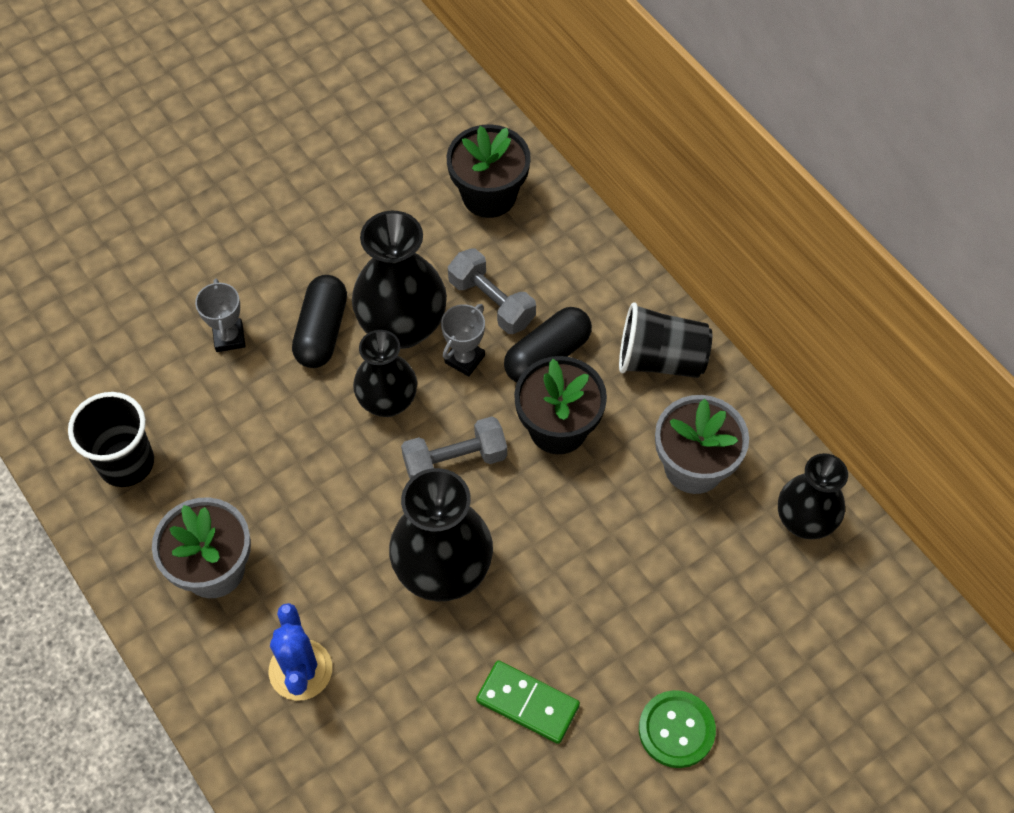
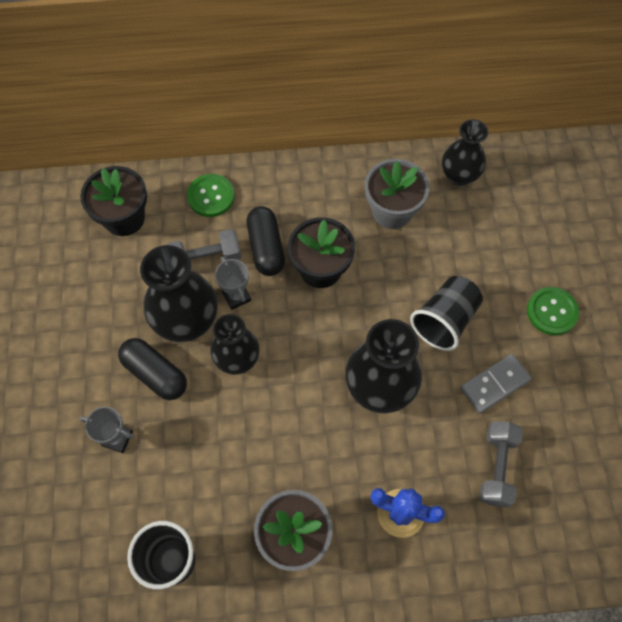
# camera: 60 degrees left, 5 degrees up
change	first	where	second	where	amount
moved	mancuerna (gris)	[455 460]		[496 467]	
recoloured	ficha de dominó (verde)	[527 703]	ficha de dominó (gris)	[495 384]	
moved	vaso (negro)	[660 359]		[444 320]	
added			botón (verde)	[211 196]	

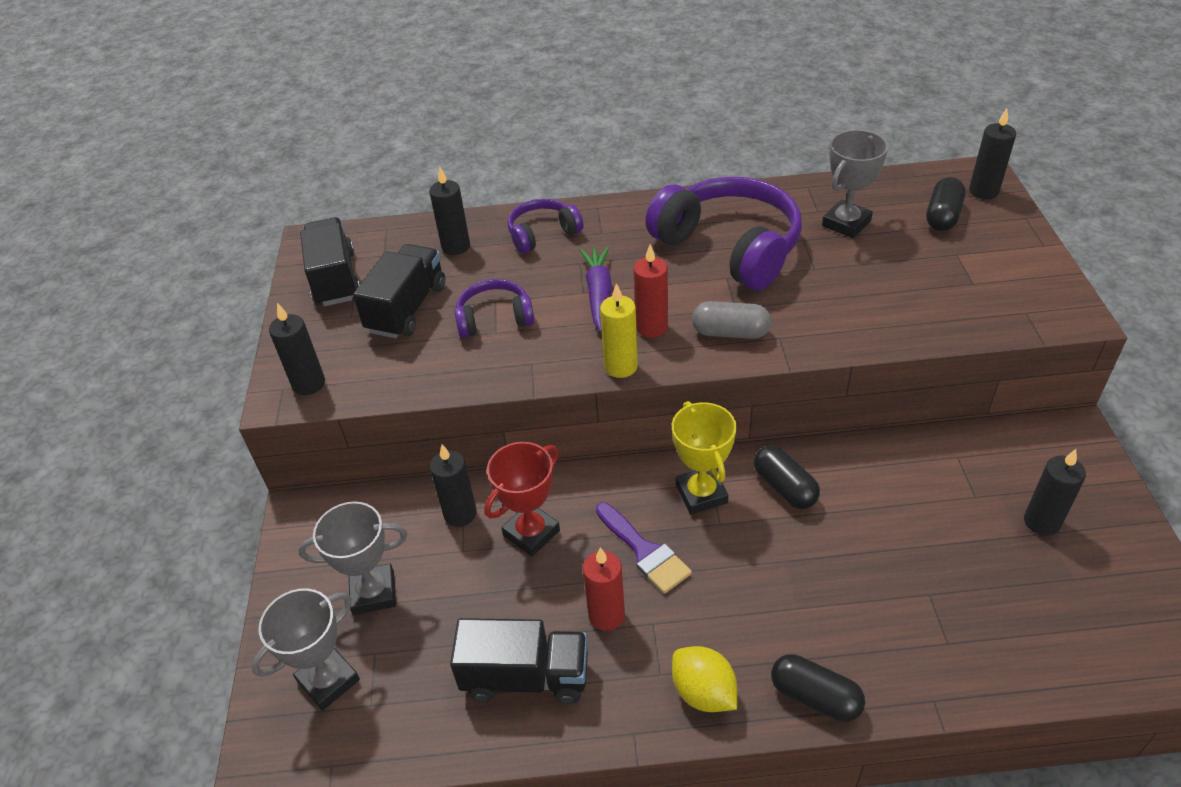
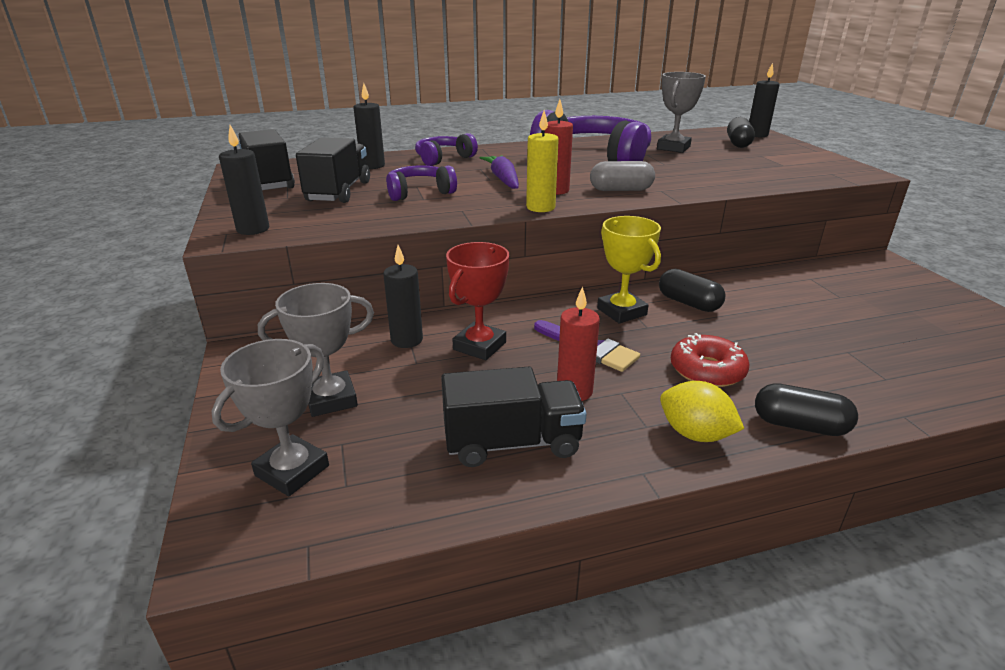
# camera: 15 degrees left, 15 degrees down
change	first	where	second	where	amount
removed	vela (negro)	[1041 522]			
added			rosquilla (rojo)	[707 370]	

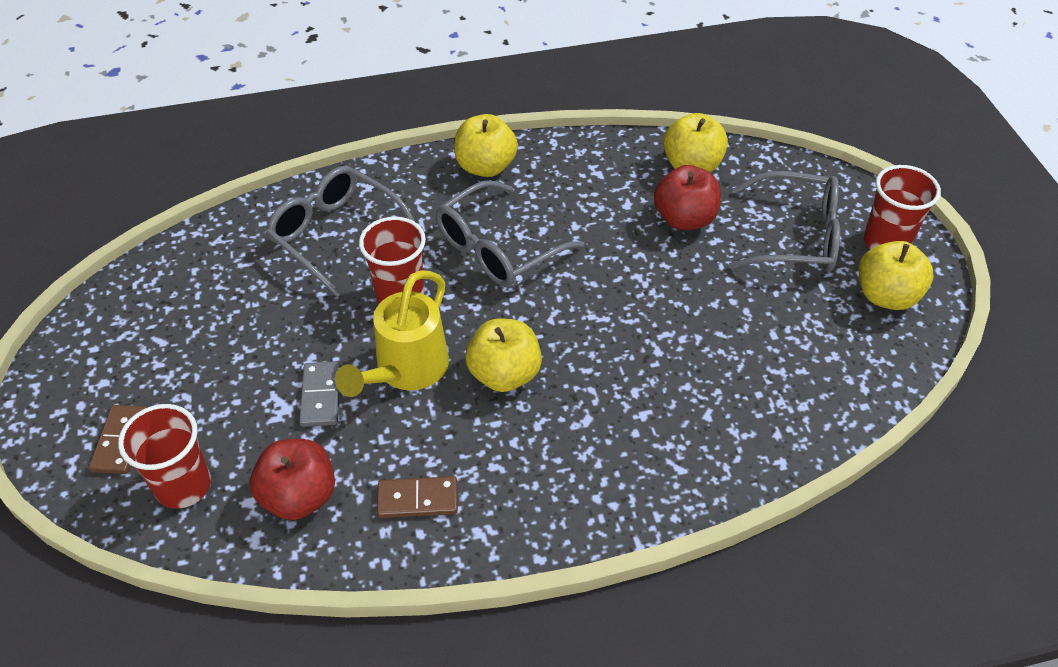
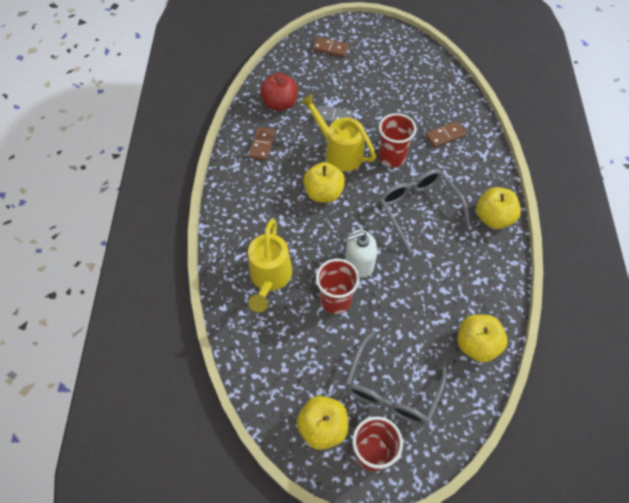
# camera: 105 degrees right, 10 degrees up
change	first	where	second	where	amount
moved	vaso (rojo)	[183 486]		[335 300]	
replaced	gafas (gris)	[336 234]	ficha de dominó (marrón)	[445 135]	
removed	manzana (rojo)	[684 219]			
added			regadera (amarillo)	[269 278]	
added			dispensador de jabón (blanco)	[359 263]	

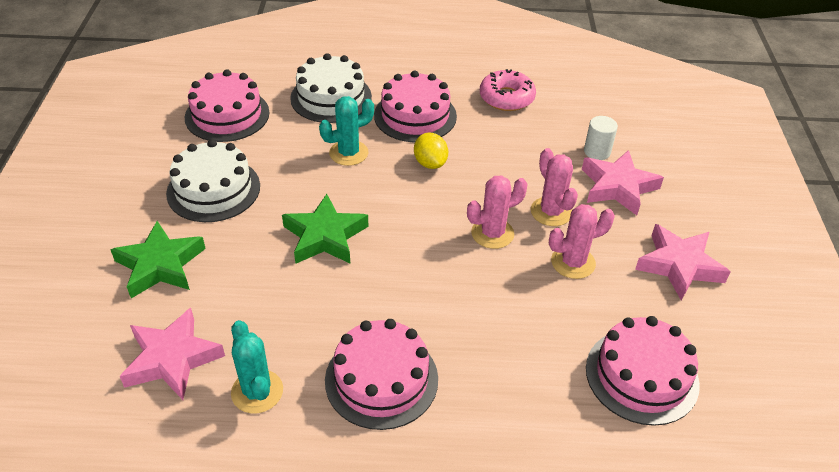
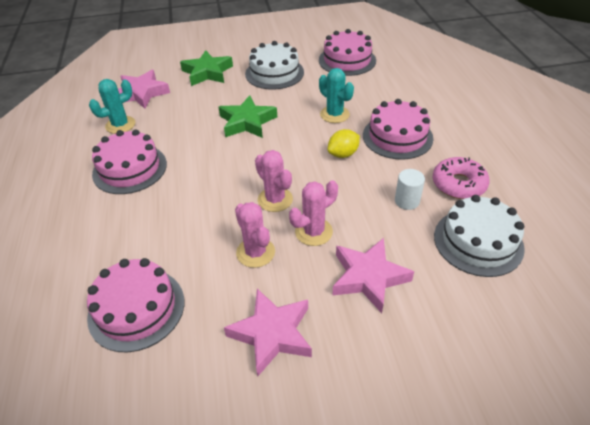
# camera: 80 degrees right, 0 degrees up
change	first	where	second	where	amount
moved	tarta (blanco)	[331 97]		[478 241]	
moved	cilindro (blanco)	[597 151]		[407 201]	

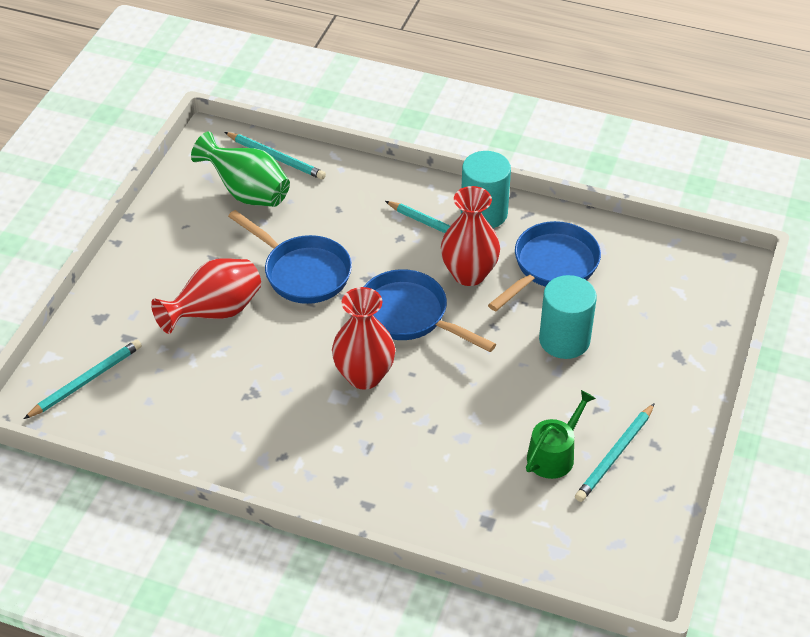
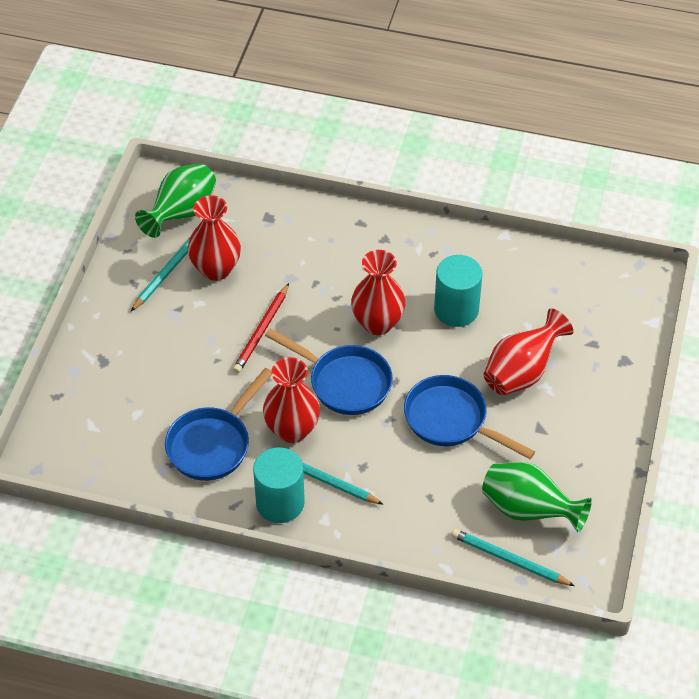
# camera: 175 degrees right, 5 degrees up
change	first	where	second	where	amount
removed	lápiz (turquesa)	[86 381]			
replaced	regadera (verde)	[554 454]	florero (rojo)	[216 269]	
moved	cilindro (turquesa)	[564 340]		[456 309]	
added			florero (verde)	[181 214]	
added			lápiz (rojo)	[262 331]	

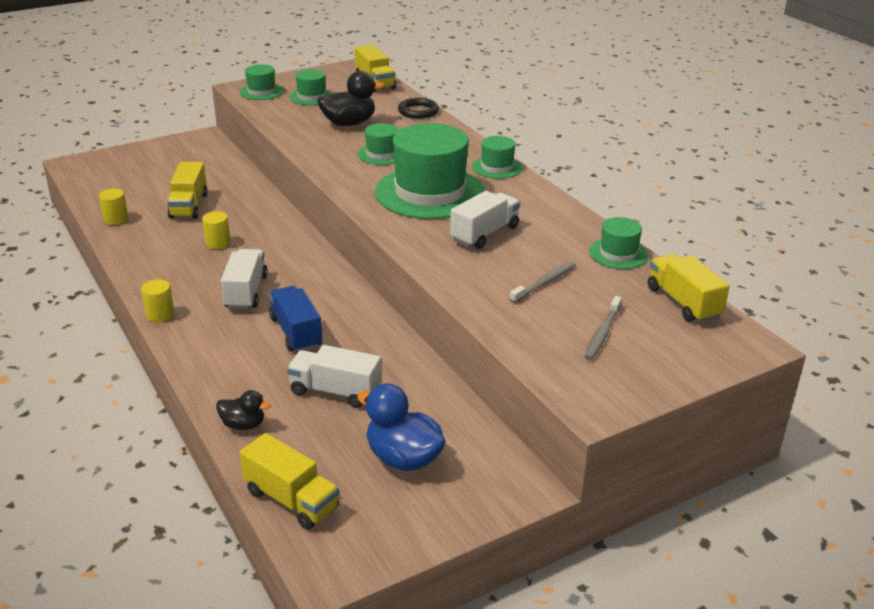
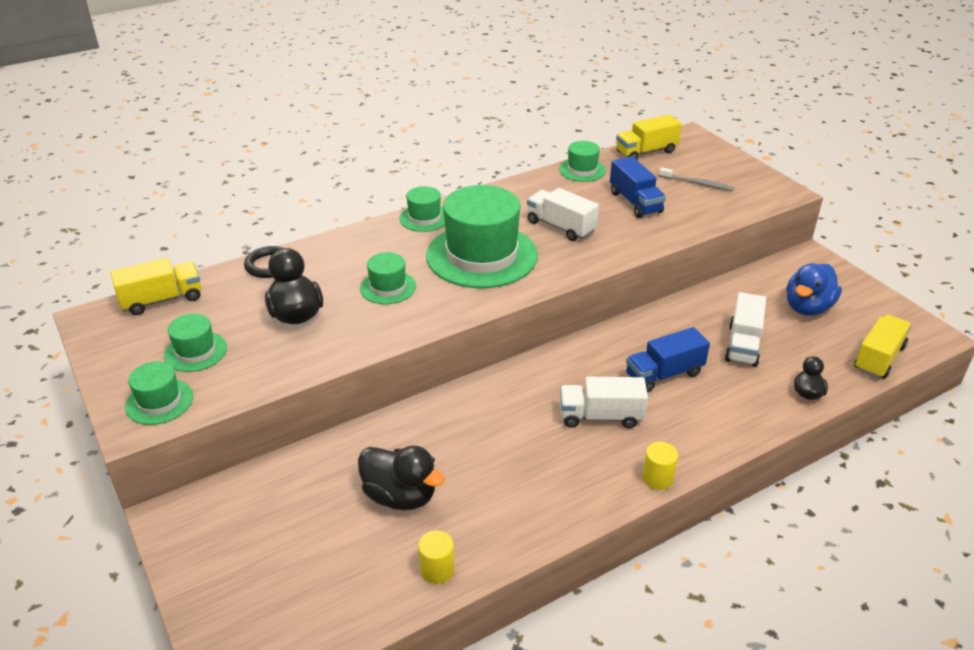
# camera: 90 degrees left, 5 degrees up
change	first	where	second	where	amount
replaced	camión (amarillo)	[189 206]	pato (negro)	[400 496]	
removed	cilindro (amarillo)	[218 243]			
replaced	cepillo de dientes (gris)	[544 283]	camión (azul)	[635 202]	

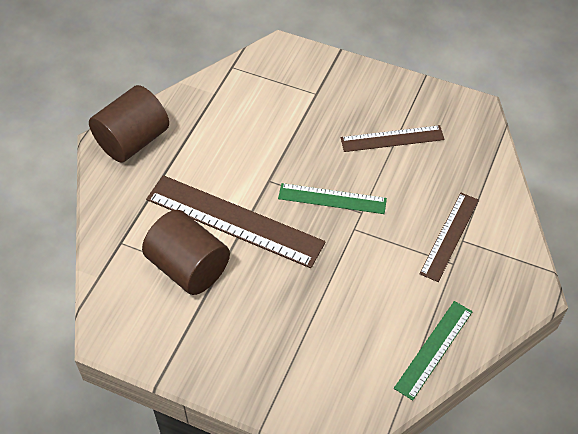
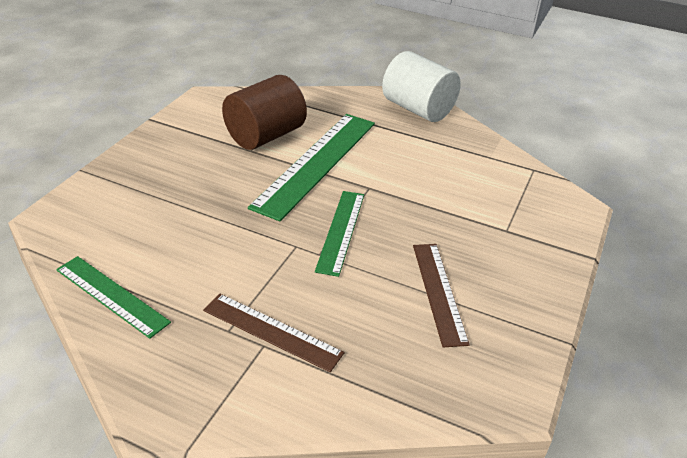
# camera: 90 degrees right, 15 degrees down
change	first	where	second	where	amount
recoloured	cilindro (marrón)	[133 140]	cilindro (blanco)	[418 109]	
recoloured	regla (marrón)	[234 220]	regla (verde)	[317 163]	

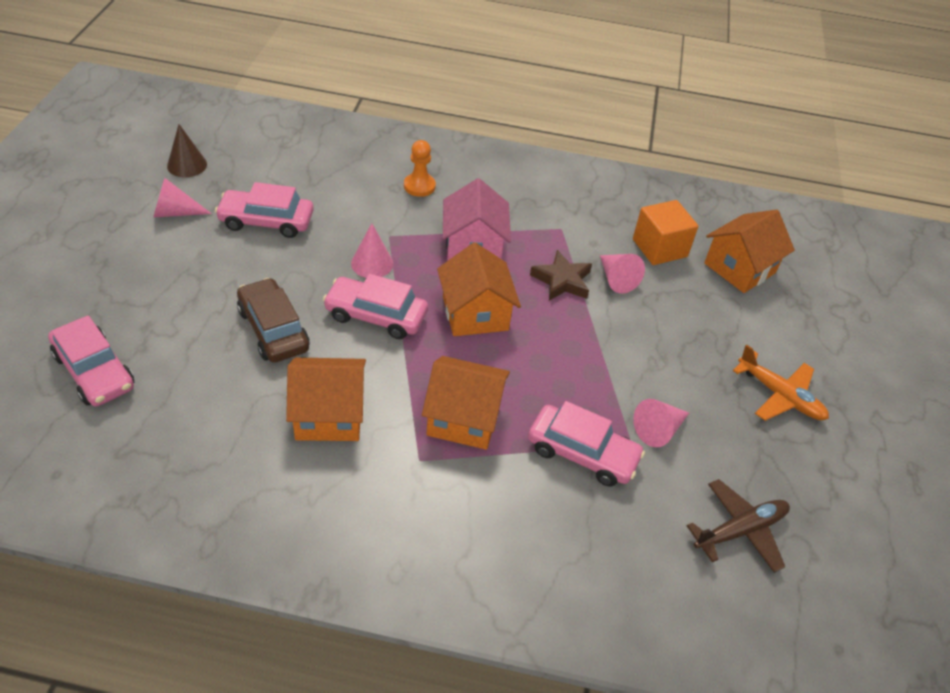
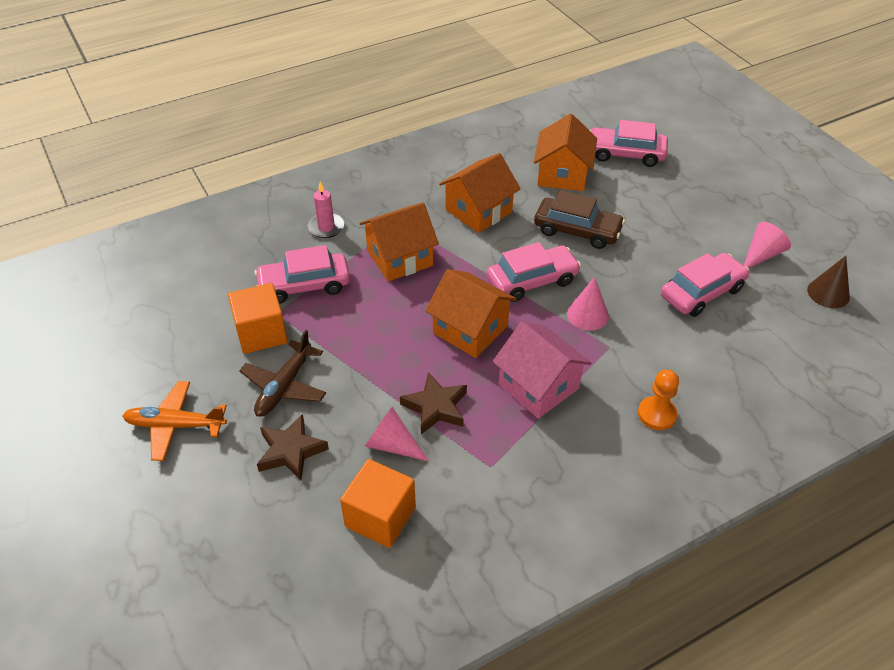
# camera: 145 degrees right, 0 degrees up
change	first	where	second	where	amount
replaced	cono (rosa)	[658 430]	cubo (naranja)	[261 333]	
moved	avión (marrón)	[740 530]		[284 386]	
moved	casa (naranja)	[739 268]		[562 174]	
added			estrella (marrón)	[291 451]	
added			vela (rosa)	[326 227]	

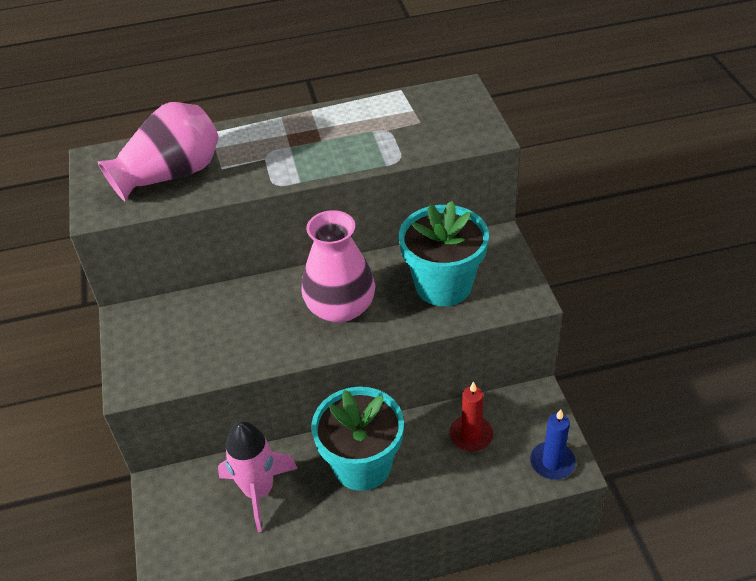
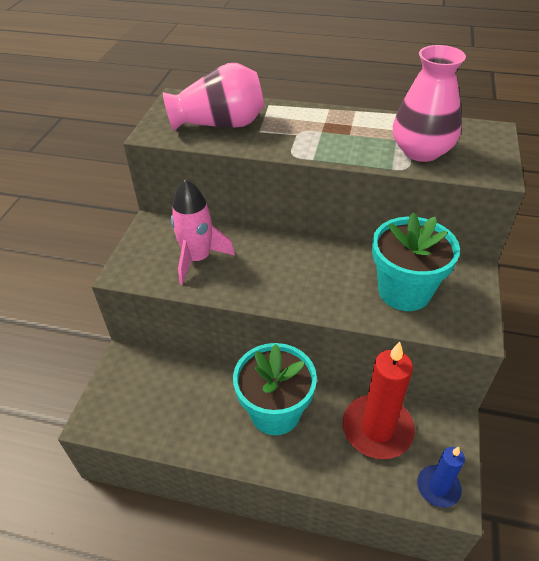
# camera: 25 degrees right, 0 degrees up
change	first	where	second	where	amount
moved	cohete (rosa)	[259 491]		[198 259]	
moved	florero (rosa)	[340 307]		[421 151]	
resized	vela (rojo)	[471 435]		[377 429]	x1.77

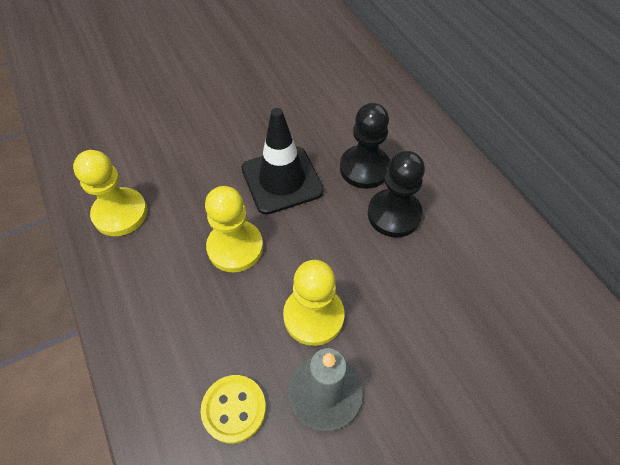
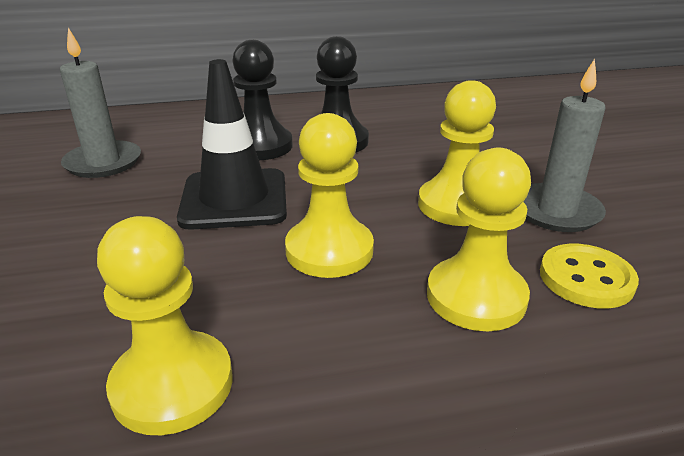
# camera: 75 degrees left, 25 degrees down
change	first	where	second	where	amount
added			vela (gris)	[103 162]	
added			peón (amarillo)	[476 297]	

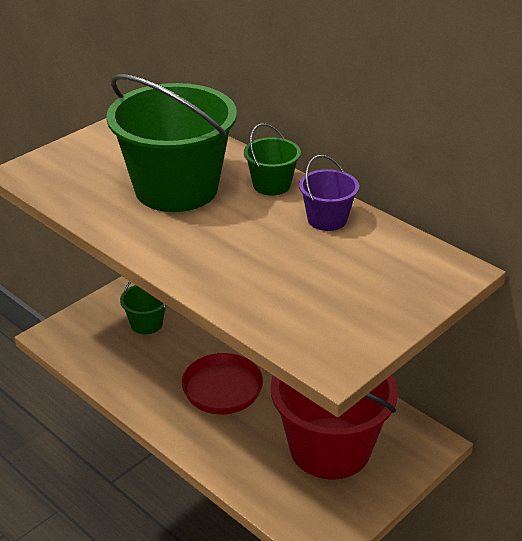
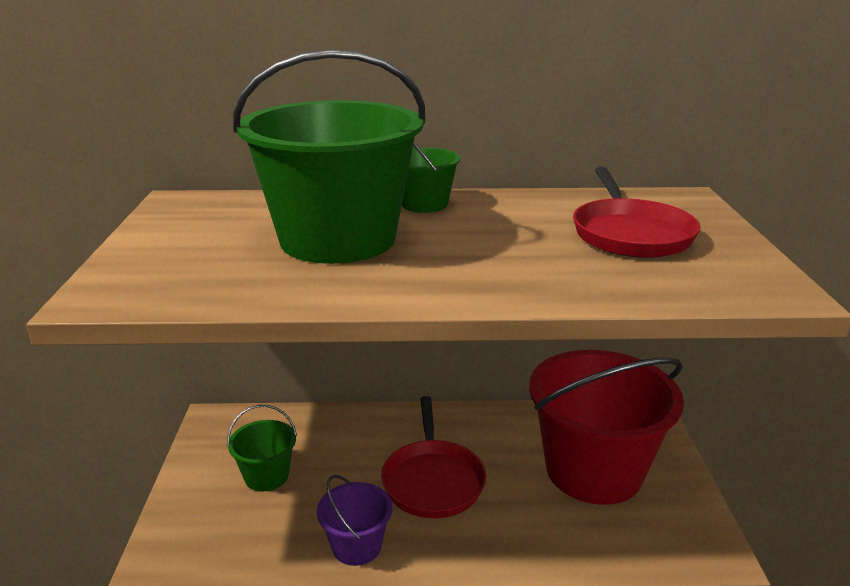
# camera: 45 degrees left, 10 degrees down
change	first	where	second	where	amount
moved	balde (morado)	[327 219]		[357 546]	
added			sartén (rojo)	[630 233]	

